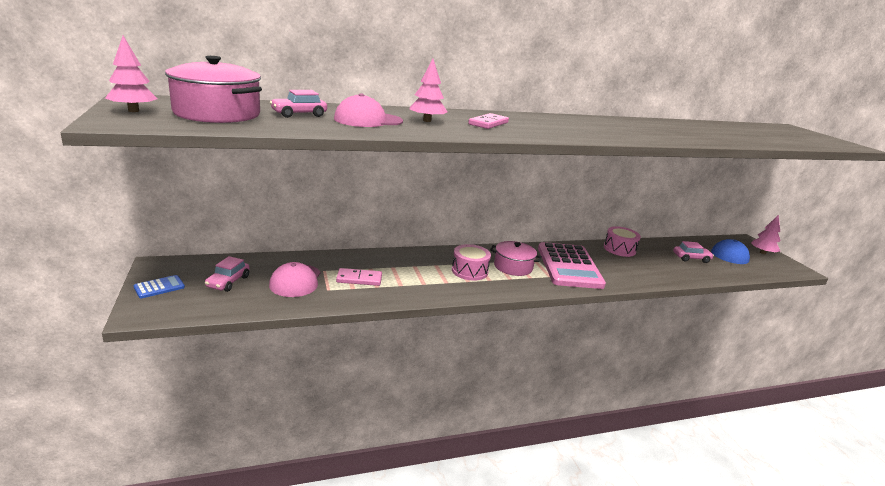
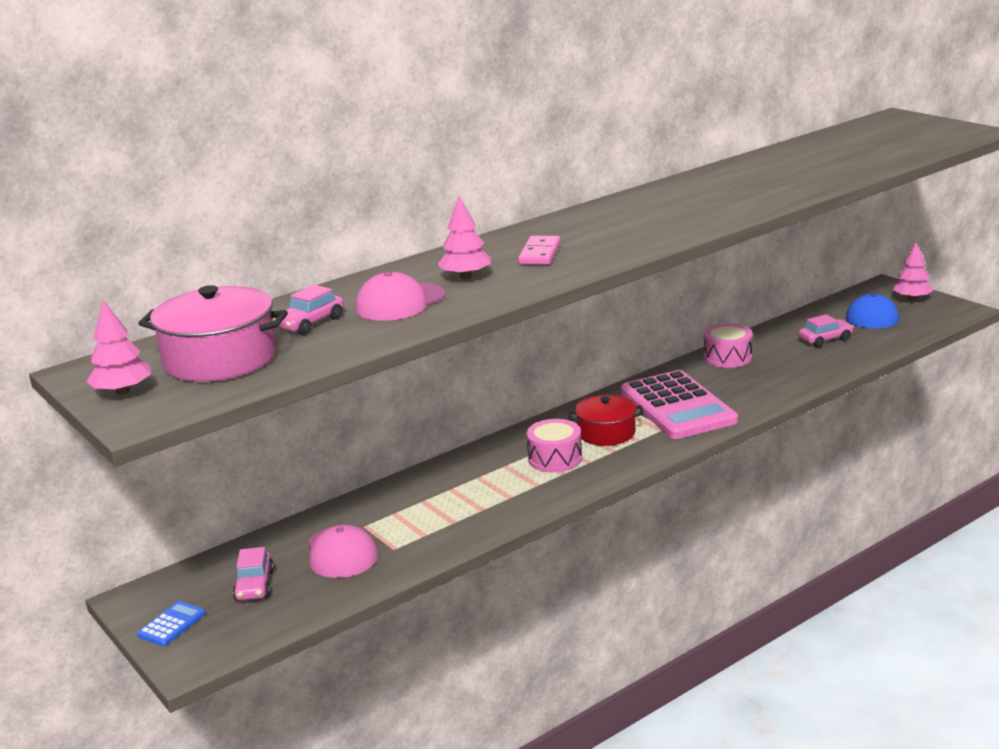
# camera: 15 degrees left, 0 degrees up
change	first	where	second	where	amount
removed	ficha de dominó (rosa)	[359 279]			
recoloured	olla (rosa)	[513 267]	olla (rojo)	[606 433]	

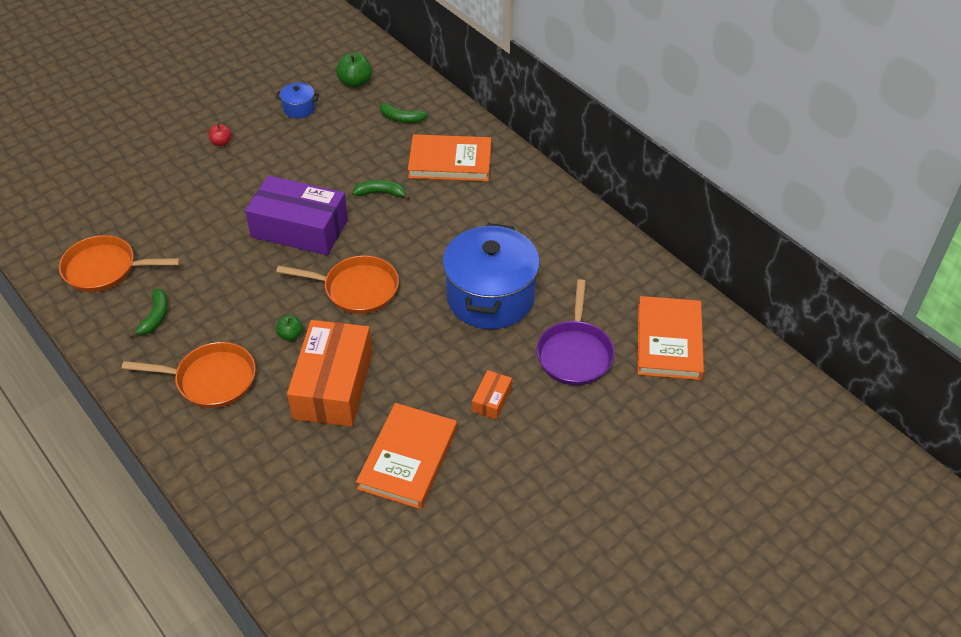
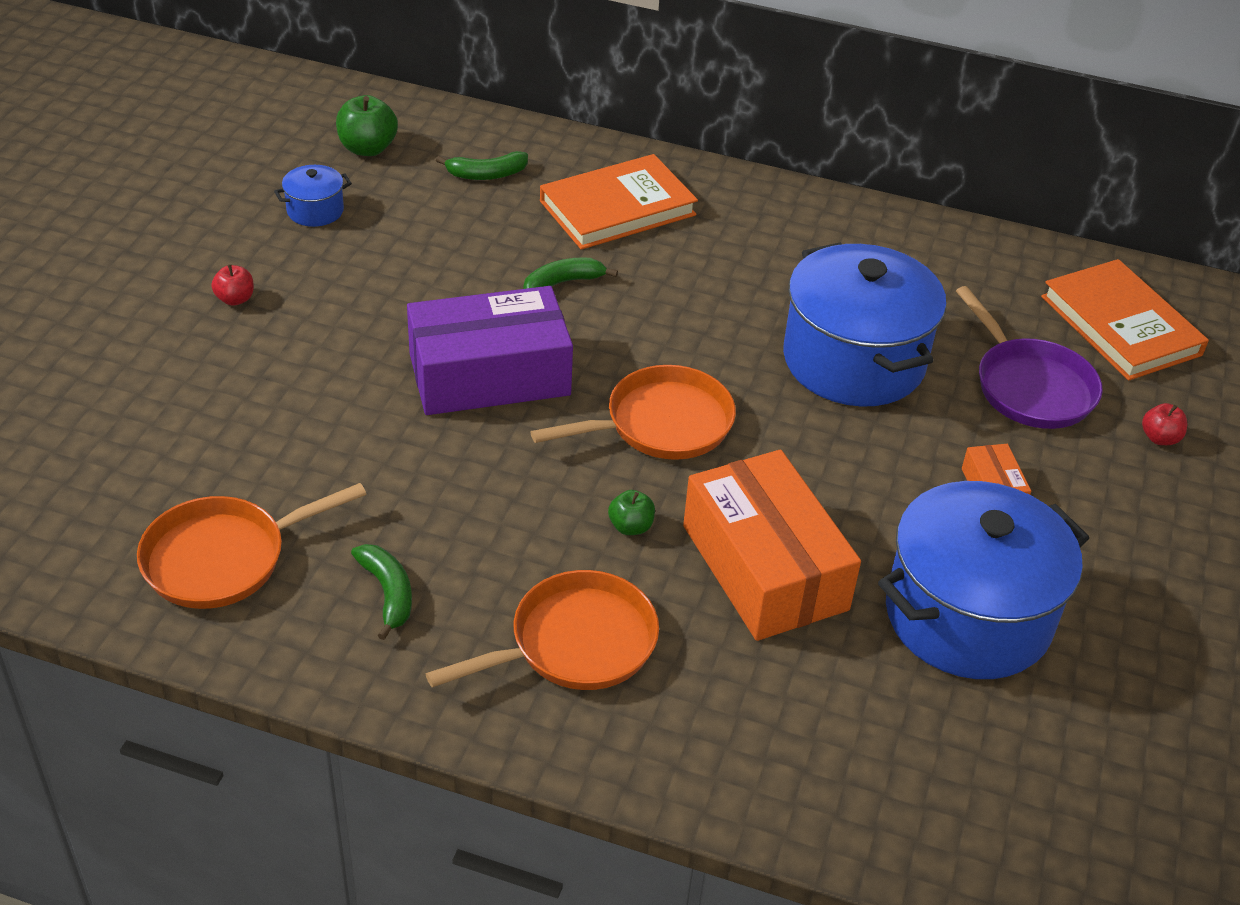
# camera: 35 degrees left, 5 degrees down
change	first	where	second	where	amount
replaced	libro (naranja)	[408 458]	olla (azul)	[967 616]	
added			manzana (rojo)	[1159 438]	

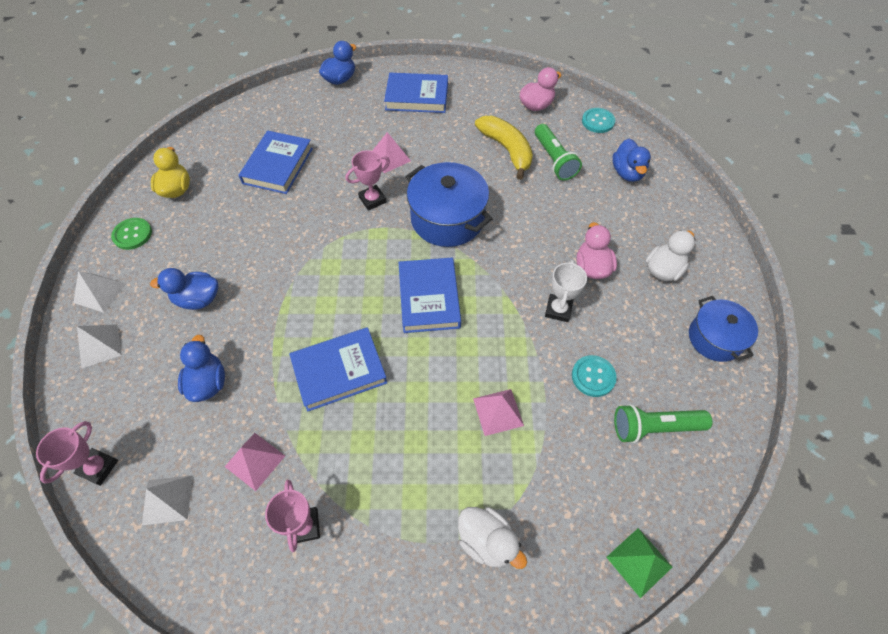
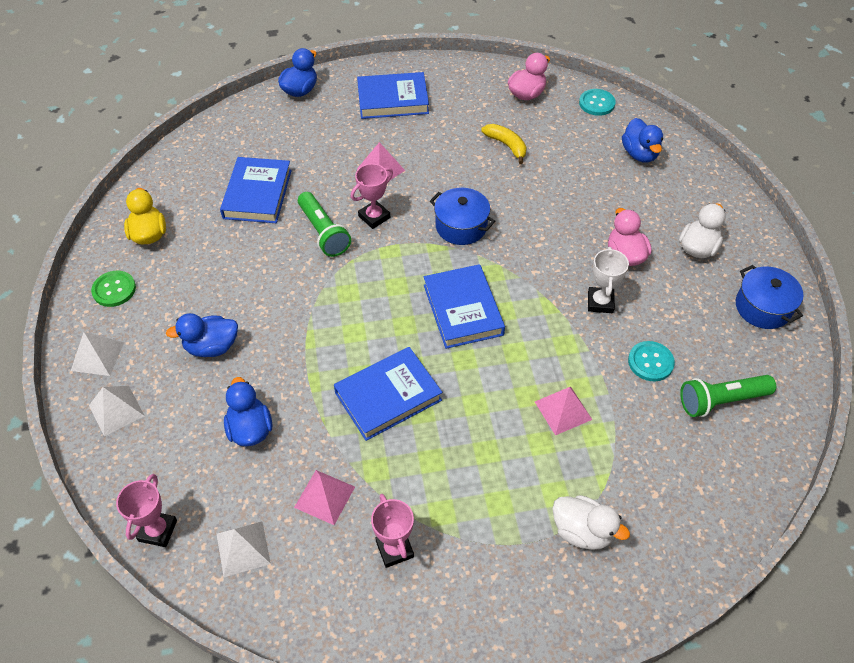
# camera: 10 degrees left, 5 degrees down
change	first	where	second	where	amount
resized	olla (azul)	[447 219]		[461 226]	x0.64
resized	plátano (amarillo)	[507 150]		[506 145]	x0.63
moved	lámpara de mano (verde)	[554 160]		[323 232]	
removed	pirámide (verde)	[639 562]			

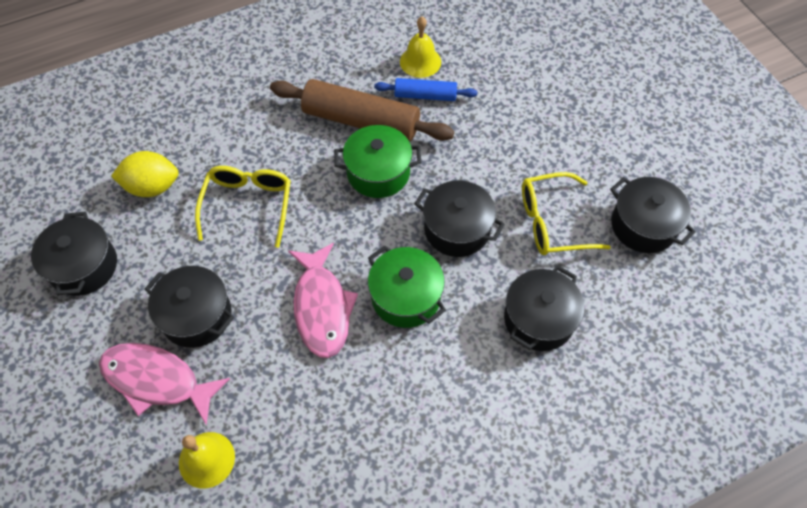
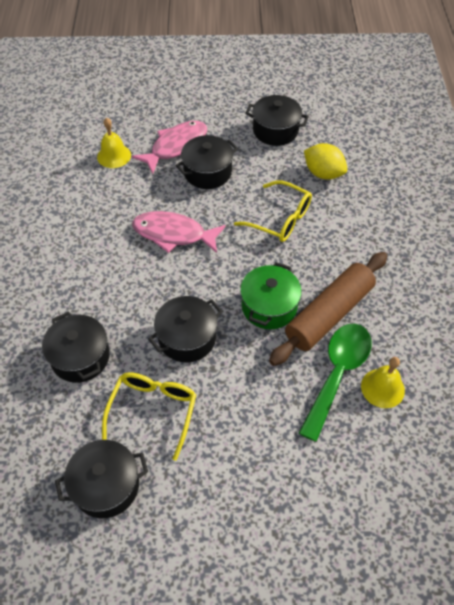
# camera: 115 degrees right, 5 degrees down
change	first	where	second	where	amount
turned	limón (amarillo)	[152 187]		[323 173]	75 degrees counterclockwise
removed	olla (verde)	[406 297]			
replaced	rodillo (azul)	[425 96]	cuchara (verde)	[337 374]	

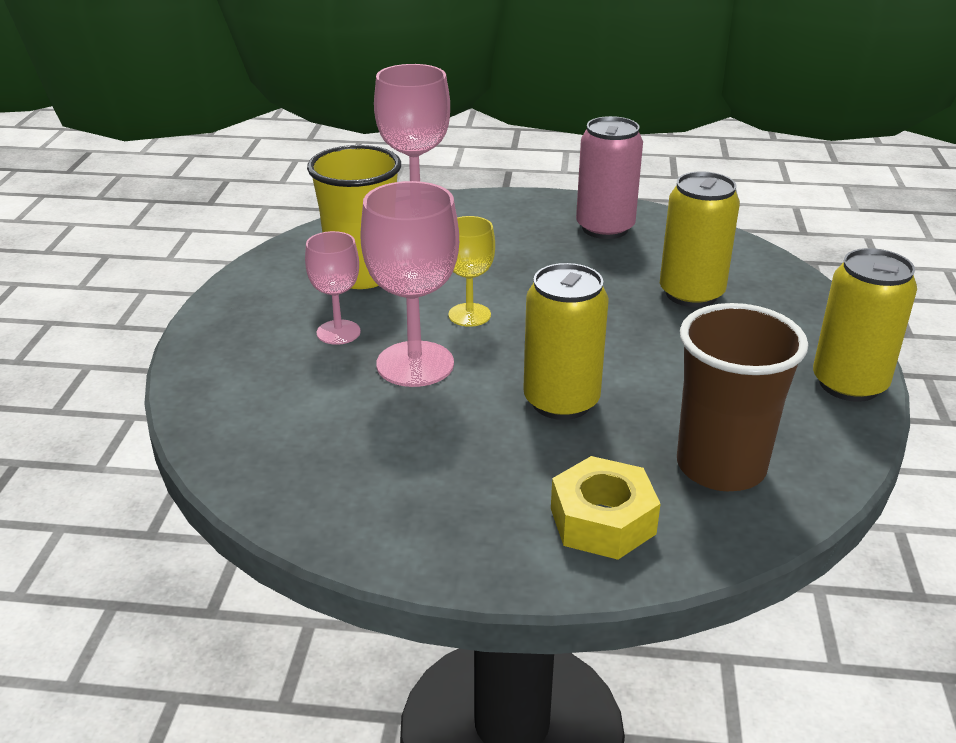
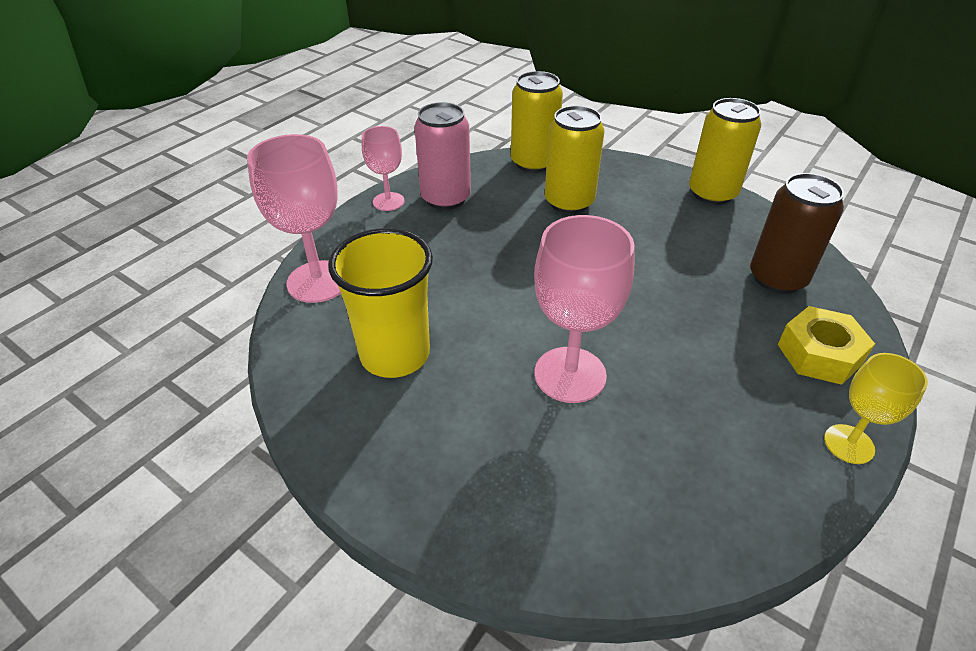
# camera: 60 degrees left, 10 degrees up
change	first	where	second	where	amount
moved	copa (rosa)	[338 332]		[388 201]	
moved	copa (amarillo)	[469 315]		[849 444]	
moved	lata (amarillo)	[561 401]		[533 163]	
replaced	vaso (marrón)	[720 466]	lata (marrón)	[777 278]	

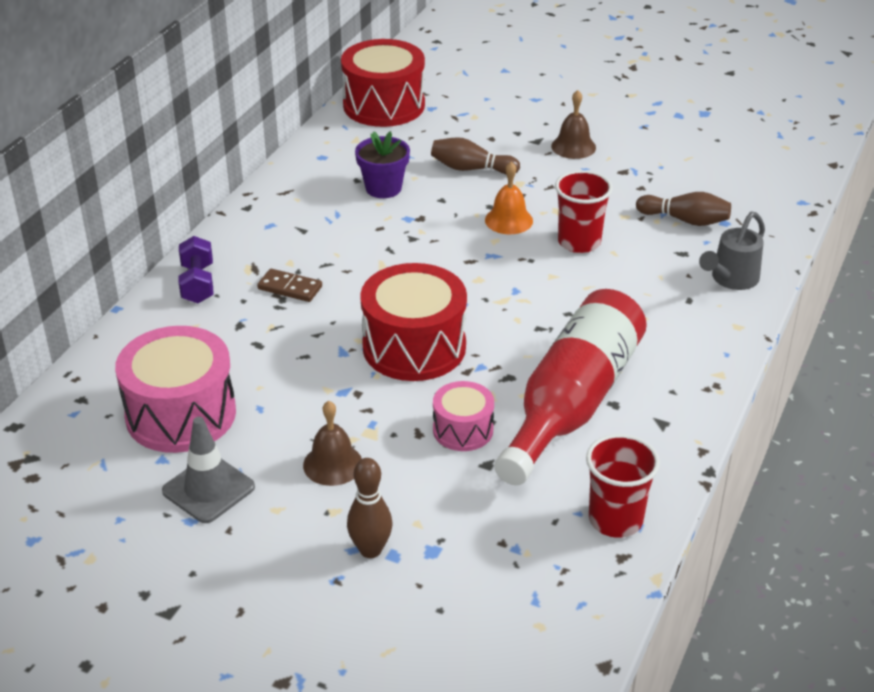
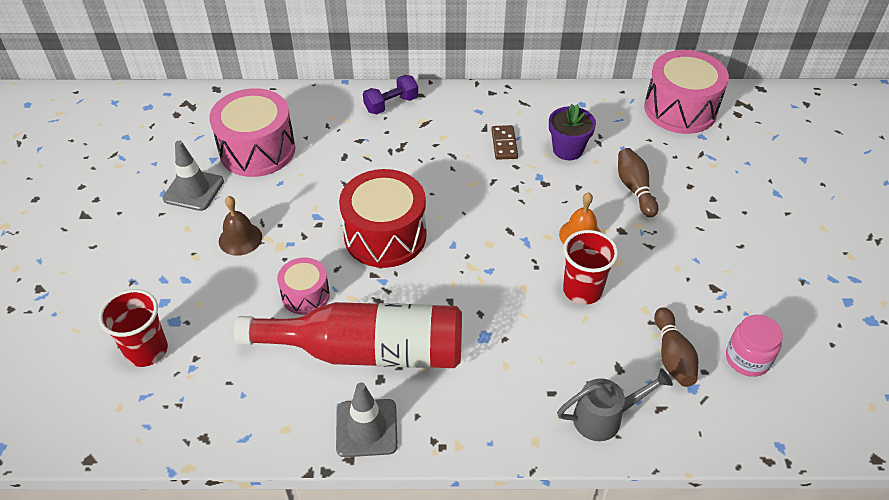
# camera: 65 degrees right, 10 degrees up
change	first	where	second	where	amount
moved	ficha de dominó (marrón)	[290 288]		[504 144]	
recoloured	tambor (rojo)	[384 105]	tambor (rosa)	[680 109]	
removed	bolo (marrón)	[370 550]			
removed	campana (marrón)	[573 146]			
moved	vaso (rojo)	[615 520]		[147 350]	
turned	regadera (gris)	[731 279]		[604 417]	150 degrees clockwise
added			cono de tráfico (gris)	[366 428]	
added			tarro (rosa)	[747 359]	

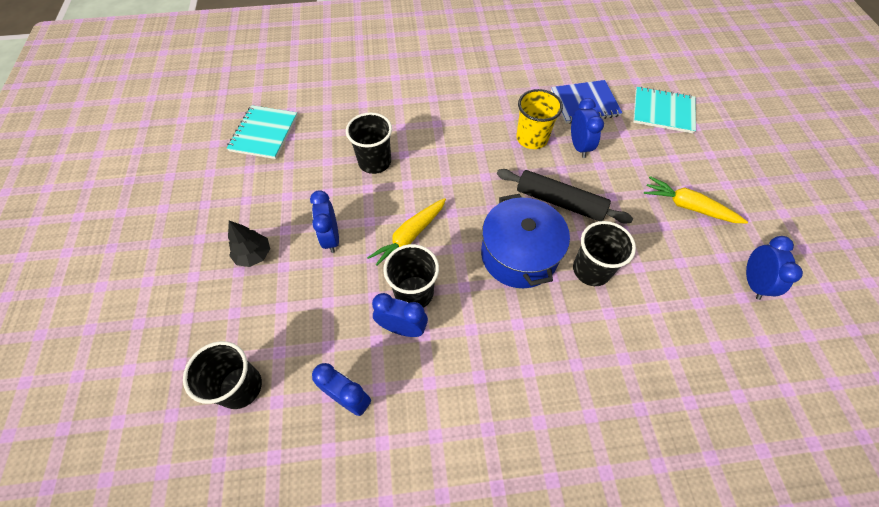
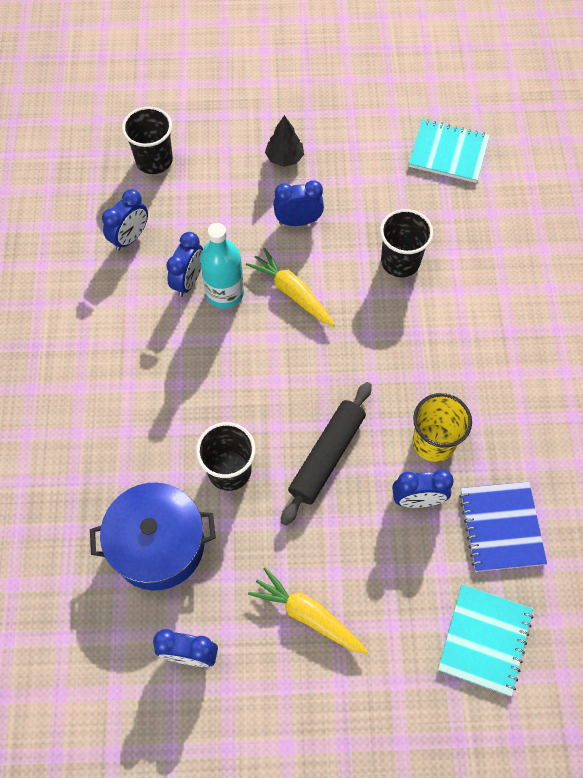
# camera: 95 degrees right, 5 degrees up
change	first	where	second	where	amount
replaced	vaso (negro)	[414 293]	botella (turquesa)	[225 293]	
moved	olla (azul)	[519 255]		[158 545]	
turned	zanahoria (amarillo)	[688 206]		[307 615]	90 degrees counterclockwise

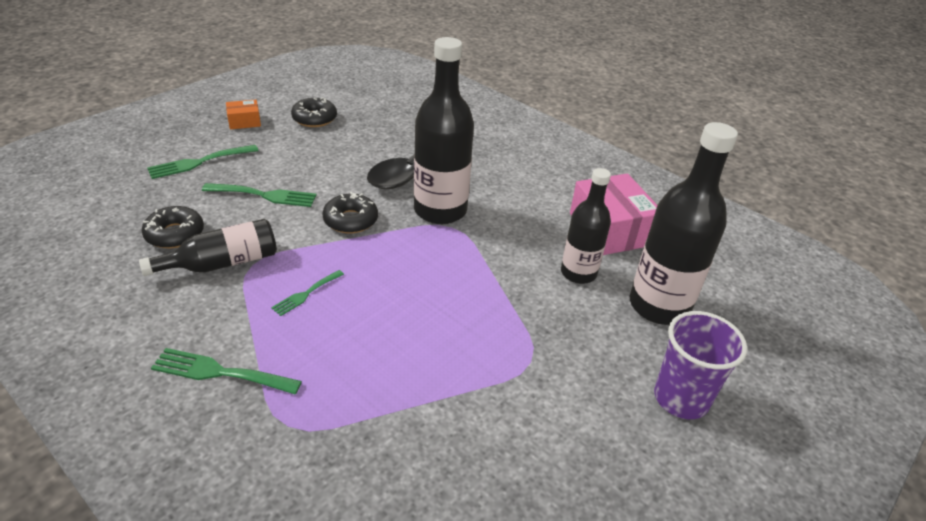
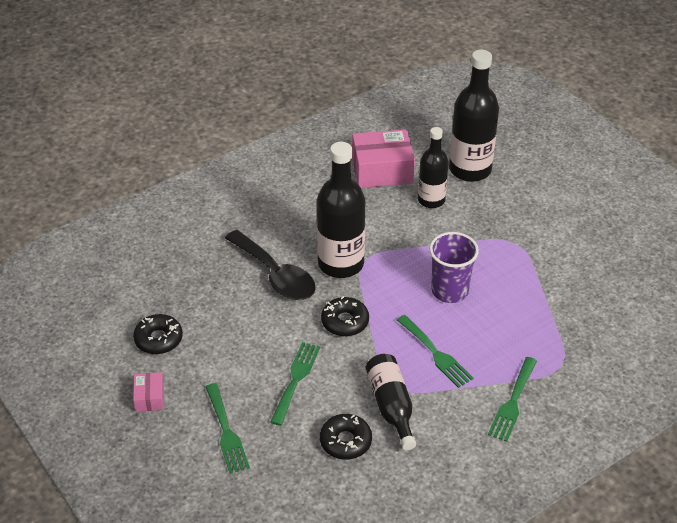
# camera: 75 degrees left, 5 degrees up
change	first	where	second	where	amount
recoloured	caja (naranja)	[244 122]	caja (rosa)	[149 397]	
resized	tenedor (verde)	[306 294]		[436 354]	x1.62
moved	vaso (morado)	[681 398]		[449 291]	

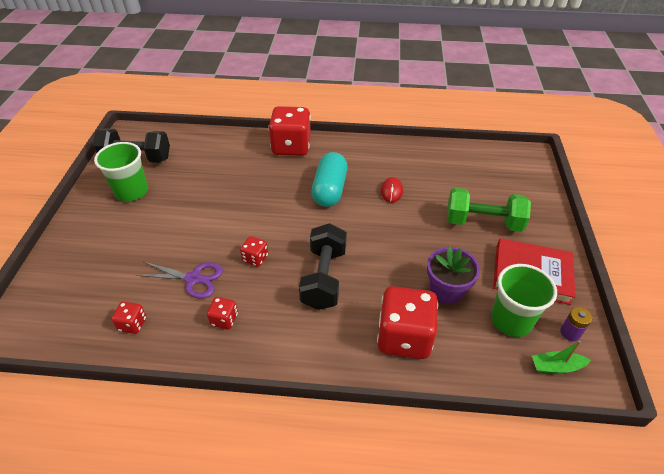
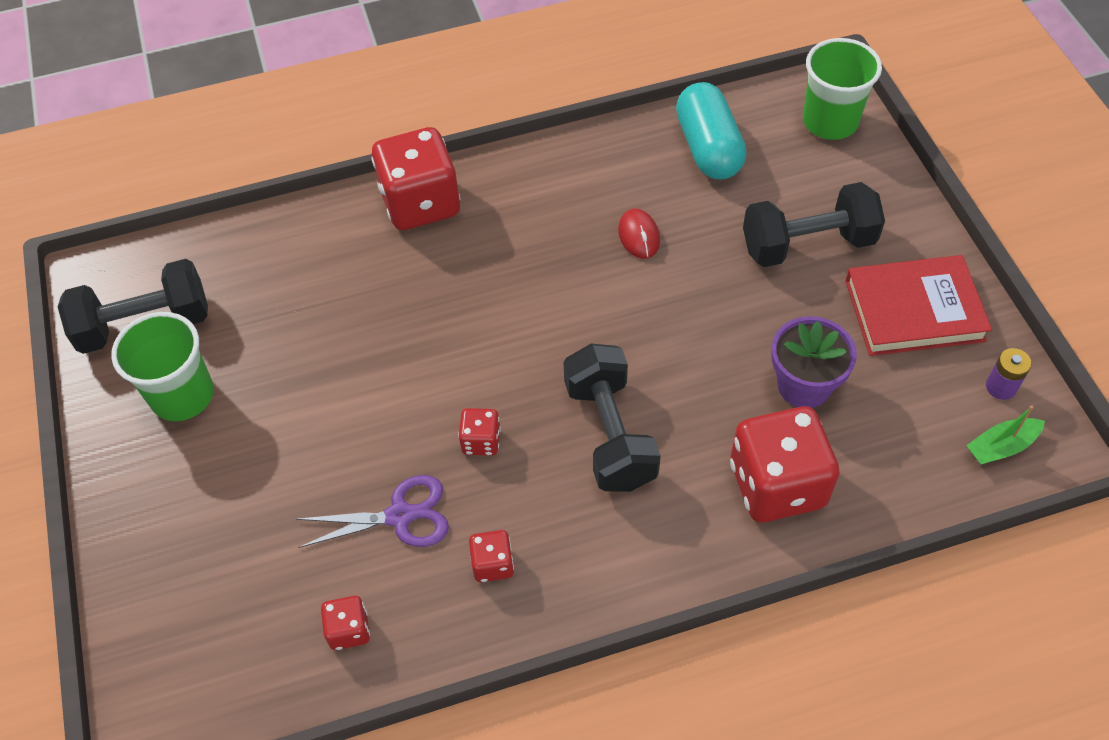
# camera: 20 degrees left, 10 degrees up
change	first	where	second	where	amount
moved	cápsula (turquesa)	[329 190]		[708 148]	
recoloured	mancuerna (verde)	[483 222]	mancuerna (negro)	[807 244]	
moved	vaso (verde)	[511 320]		[830 121]	

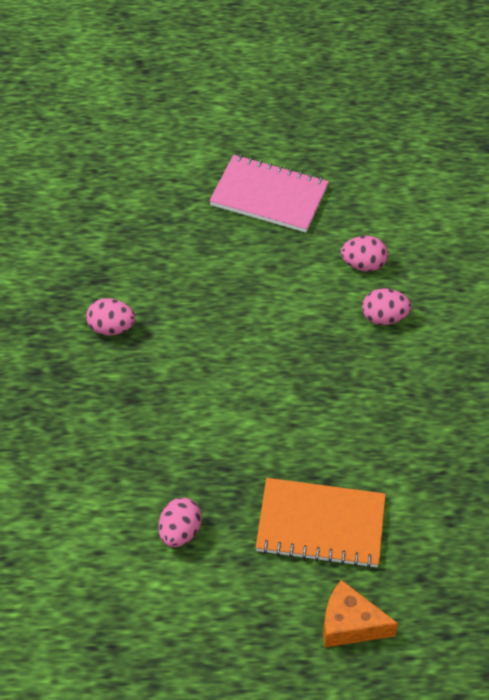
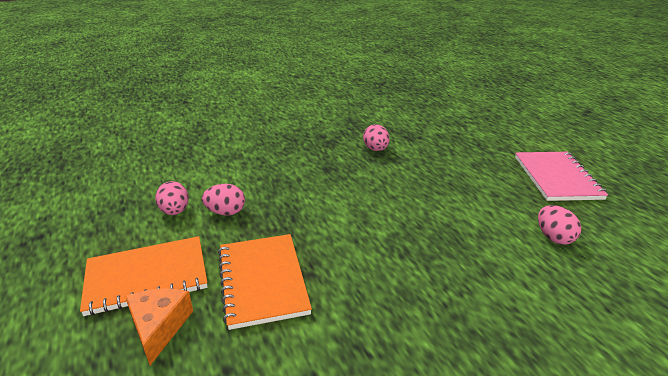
# camera: 70 degrees right, 20 degrees down
change	first	where	second	where	amount
moved	huevo (rosa)	[384 318]		[175 211]	
added			cuaderno (naranja)	[147 276]	

